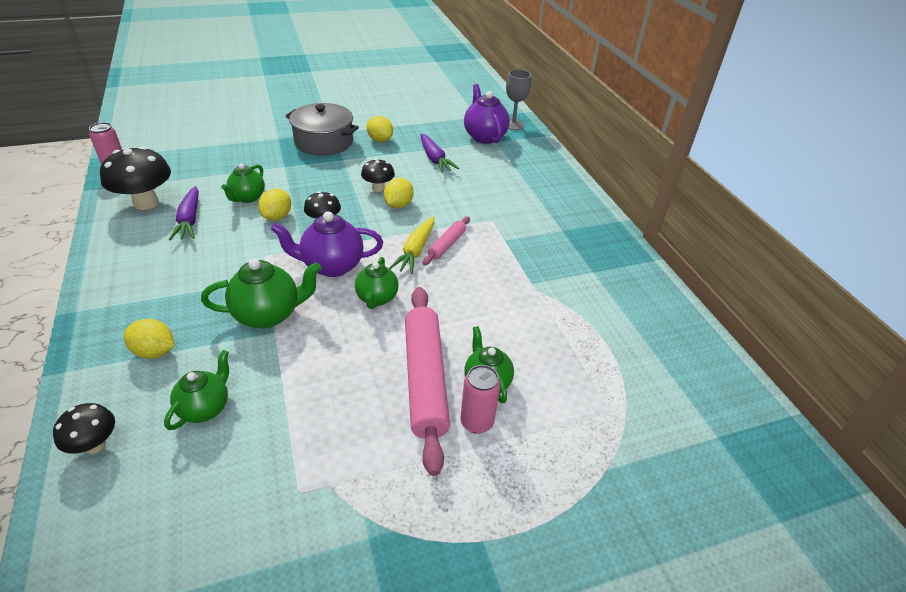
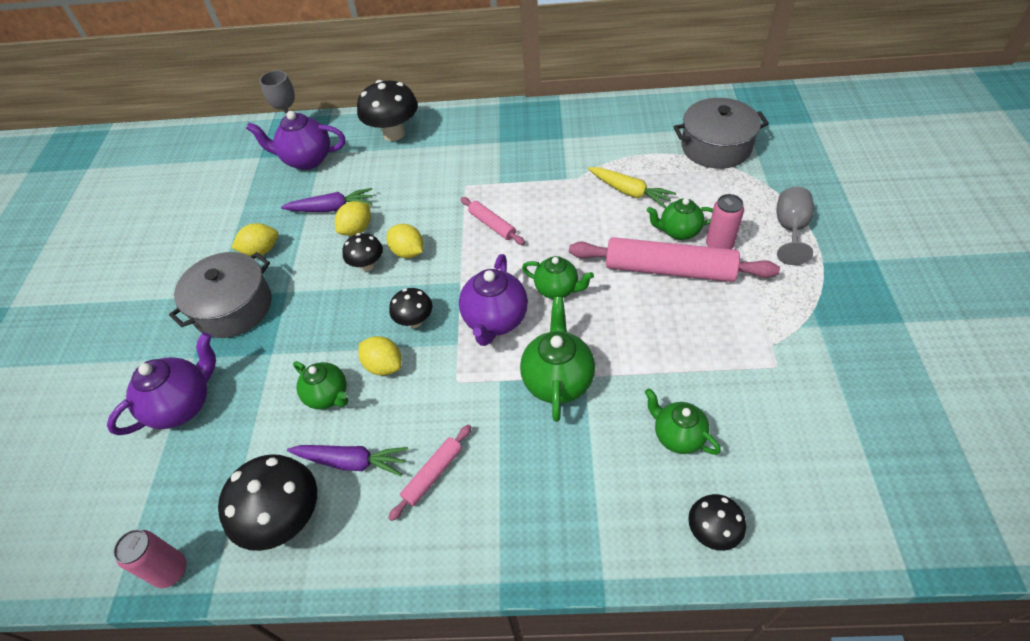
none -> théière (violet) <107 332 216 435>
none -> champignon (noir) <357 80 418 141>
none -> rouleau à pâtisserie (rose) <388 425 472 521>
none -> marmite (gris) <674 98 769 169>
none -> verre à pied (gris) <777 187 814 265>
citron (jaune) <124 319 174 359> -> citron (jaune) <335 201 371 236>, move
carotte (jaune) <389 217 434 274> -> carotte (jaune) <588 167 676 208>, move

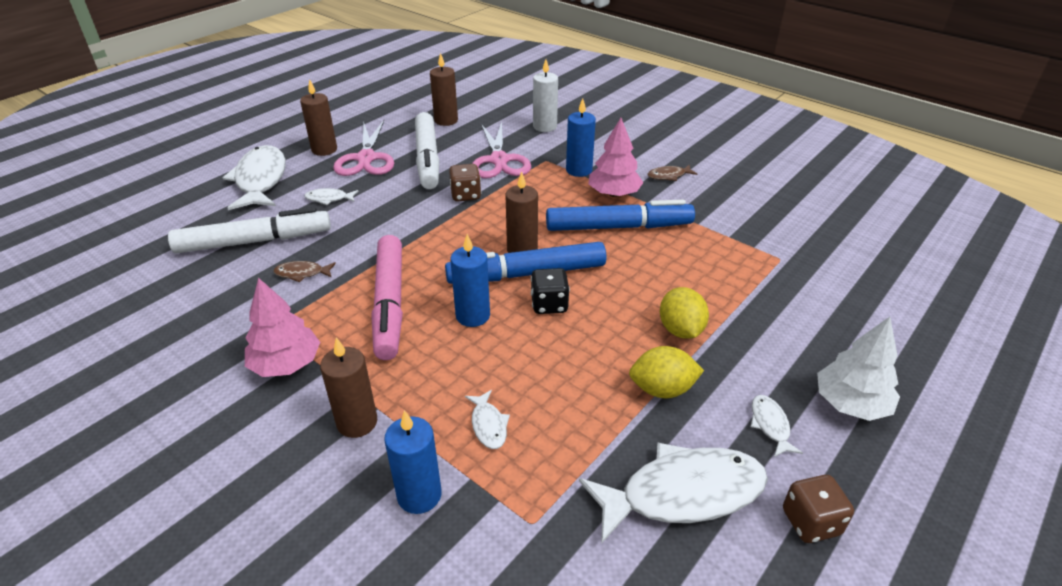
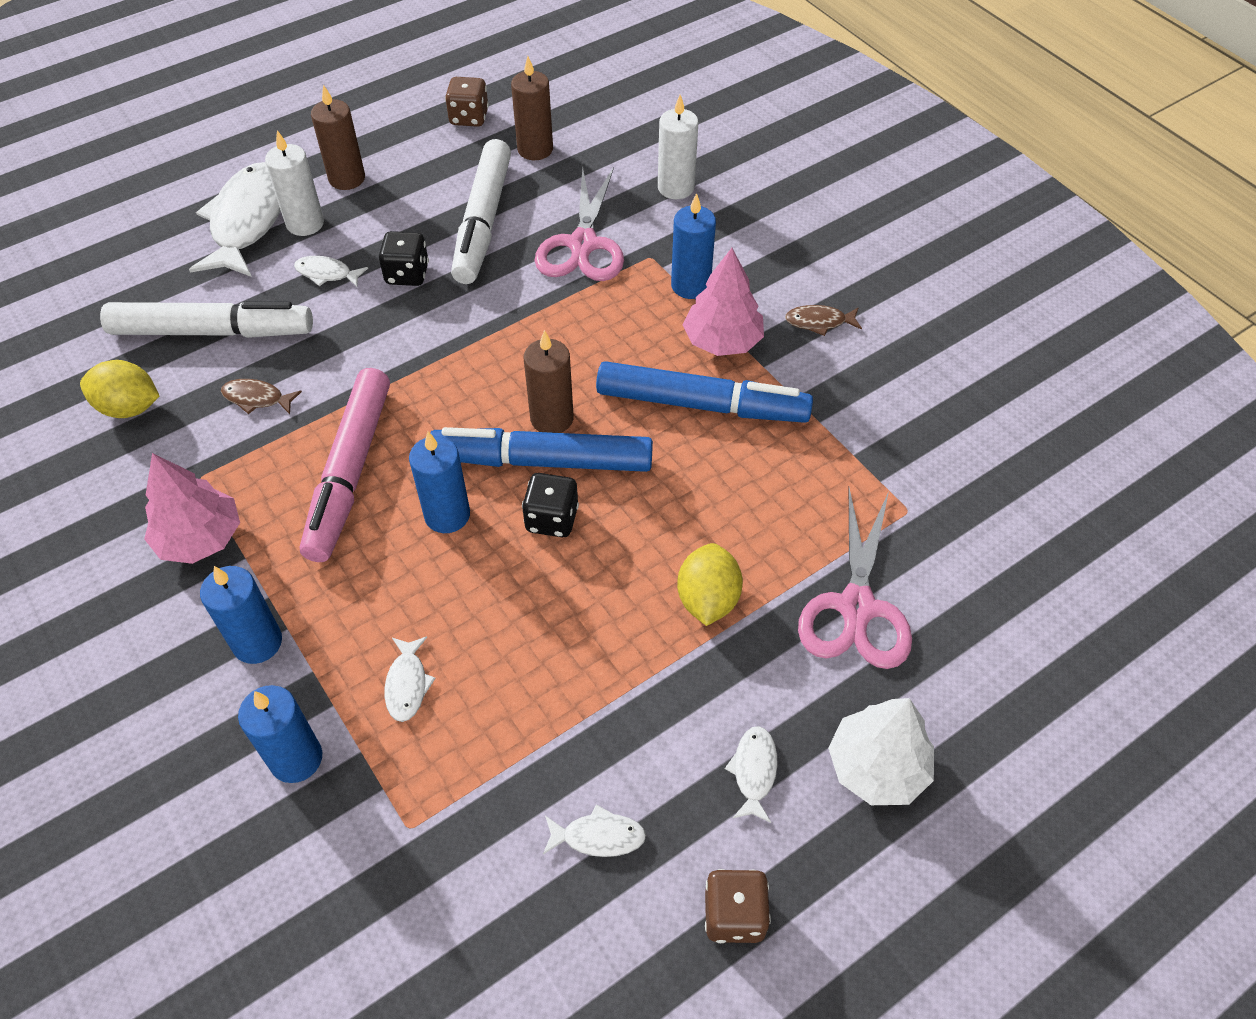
none -> bougie (blanc) <265 130 324 236>
none -> dé (noir) <379 231 429 286>
ciseaux (rose) <333 120 394 176> -> ciseaux (rose) <798 488 912 669>, move
dé (marron) <449 164 481 202> -> dé (marron) <445 77 489 127>, move
citron (jaune) <629 346 704 398> -> citron (jaune) <80 360 159 418>, move
bougie (marron) <320 337 377 438> -> bougie (bleu) <200 566 282 664>
poisson (blanc) <579 443 768 544> -> poisson (blanc) <543 804 646 857>, x0.44

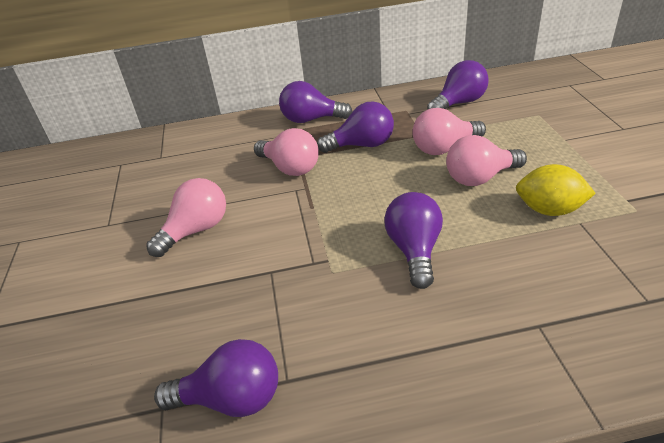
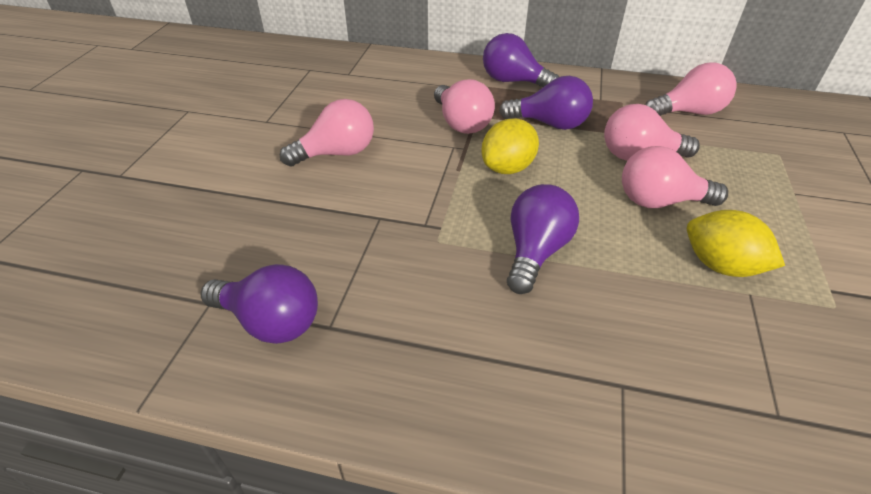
none -> citron (jaune) <481 118 539 174>
ampoule (violet) <427 60 489 110> -> ampoule (rose) <645 63 737 116>

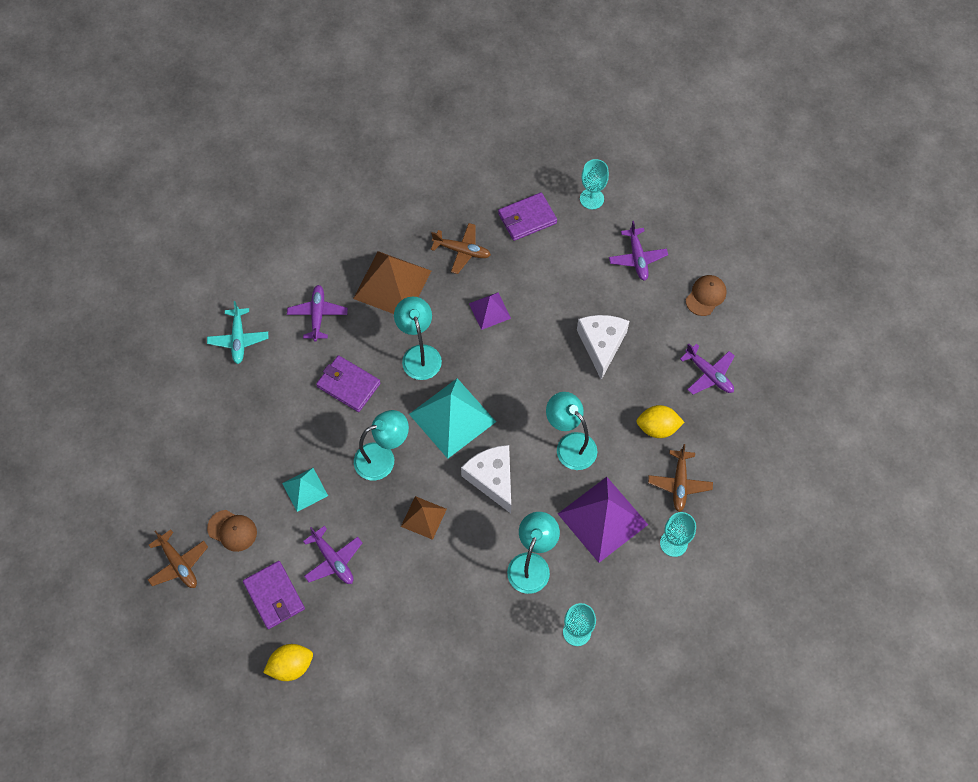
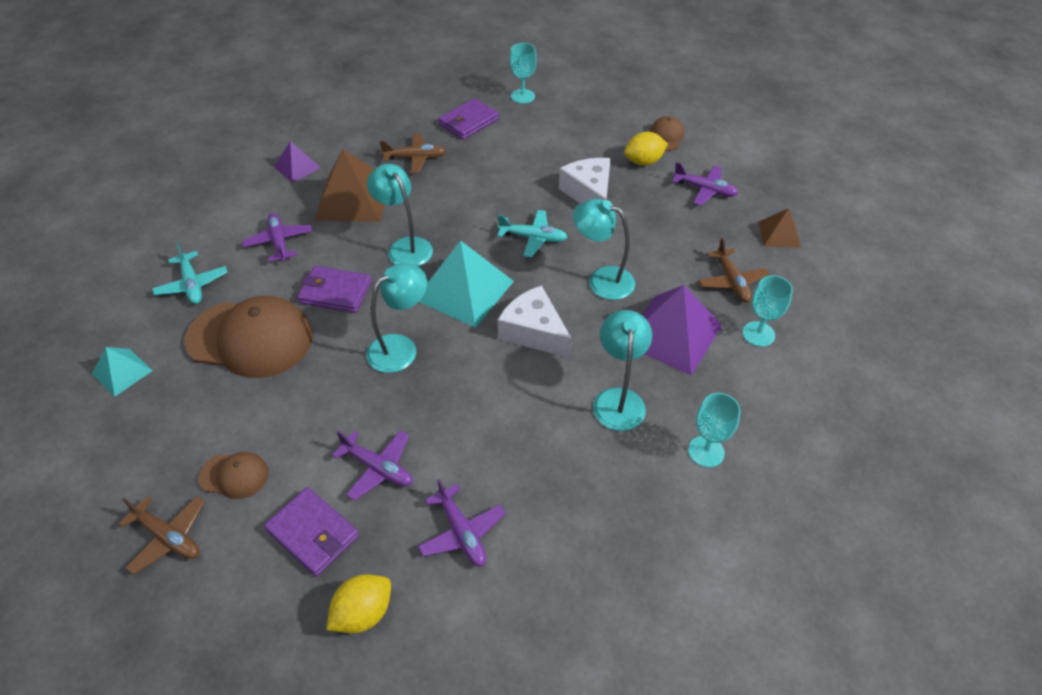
none -> casquette (marron) <184 296 313 378>
none -> avion (turquoise) <497 210 567 258>
pyramide (turquoise) <282 468 328 512> -> pyramide (turquoise) <92 347 153 397>, move
pyramide (marron) <401 496 447 540> -> pyramide (marron) <759 208 801 248>, move
pyramide (violet) <469 292 511 330> -> pyramide (violet) <274 141 321 183>, move
avion (violet) <609 221 668 281> -> avion (violet) <418 479 506 567>, move
citron (jaune) <636 405 684 438> -> citron (jaune) <624 132 668 166>, move

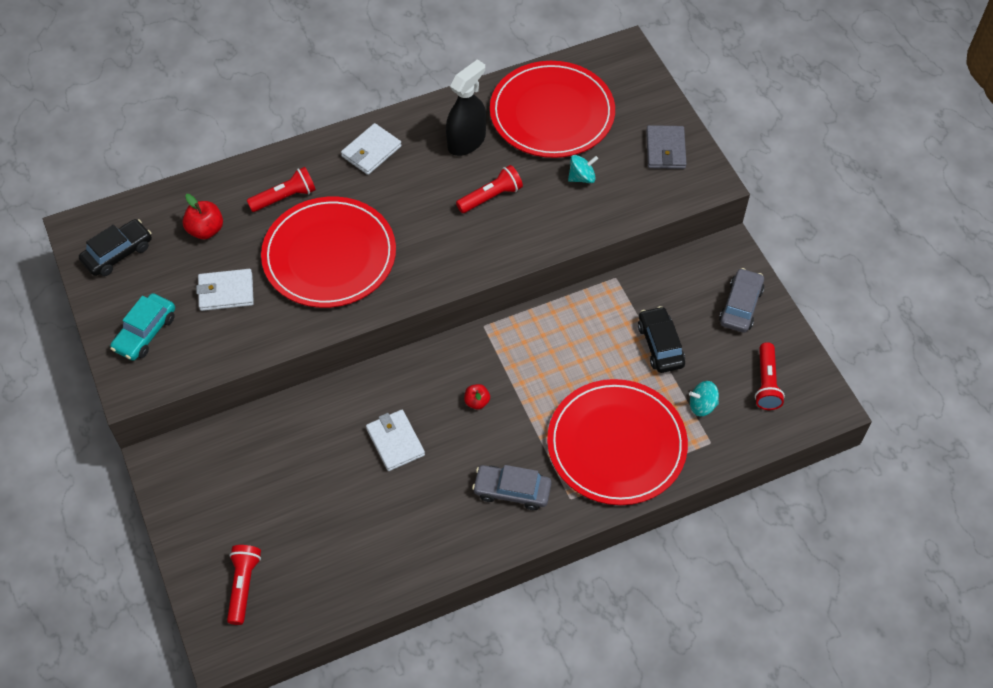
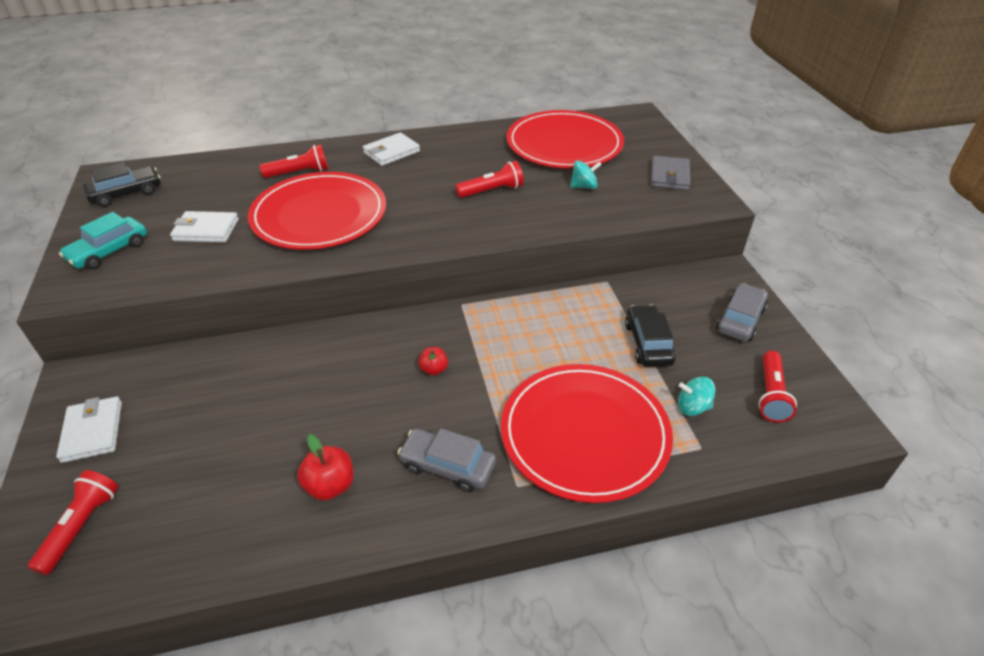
vaporisateur (noir) <446 59 486 156> -> none
pomme (rouge) <182 194 223 239> -> pomme (rouge) <297 434 354 501>, move
portefeuille (blanc) <366 410 425 471> -> portefeuille (blanc) <56 397 122 463>, move

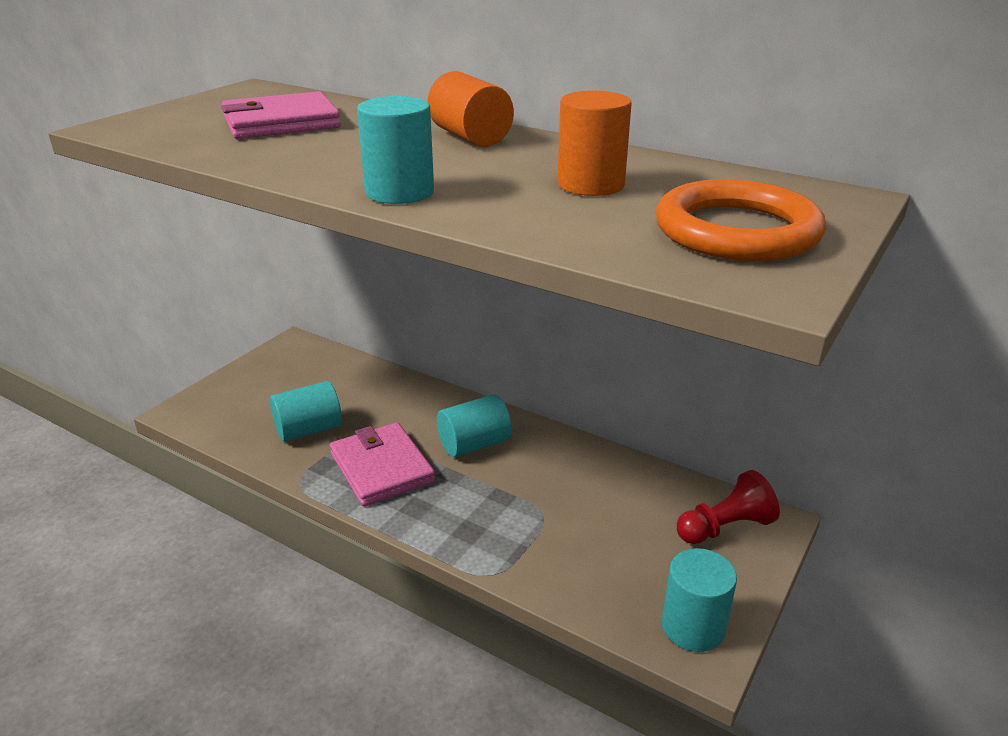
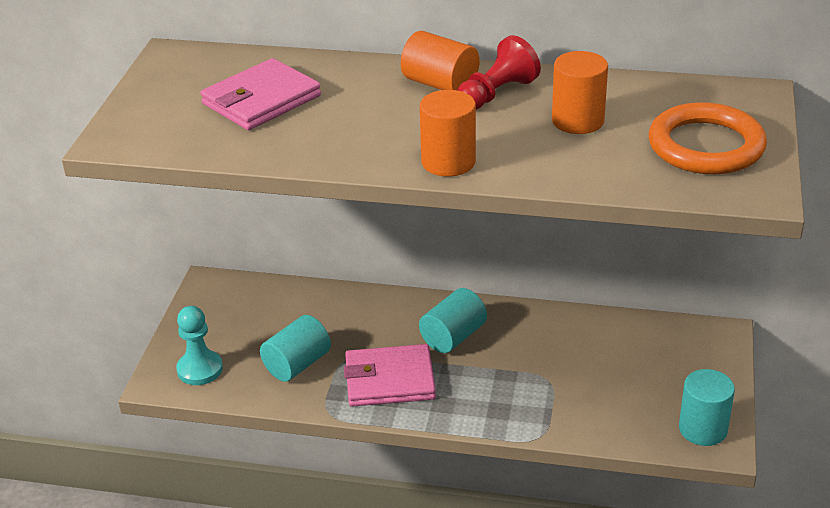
none -> pion (turquoise) <176 306 223 385>
pion (rouge) <677 470 780 544> -> pion (rouge) <457 35 541 110>, move
cylindre (turquoise) <357 96 434 204> -> cylindre (orange) <420 90 476 177>
portefeuille (rose) <330 422 435 506> -> portefeuille (rose) <344 344 436 407>, 45 degrees counterclockwise

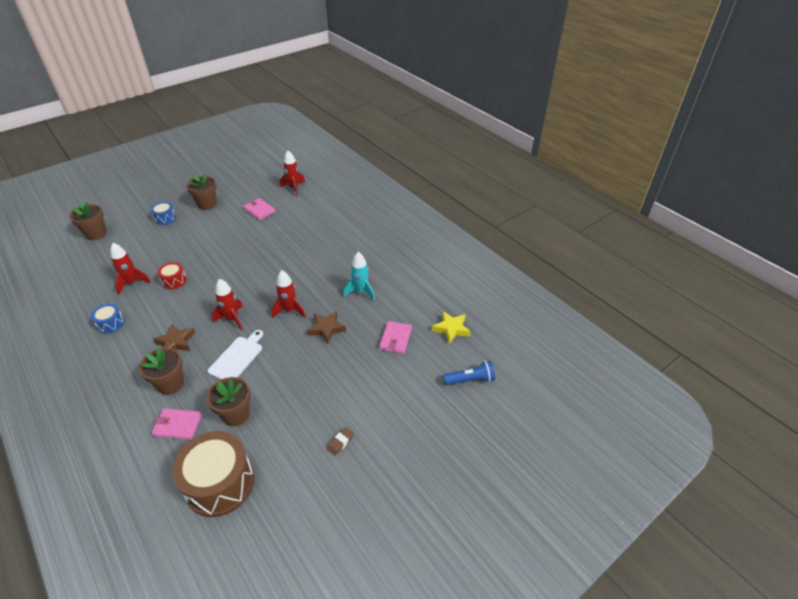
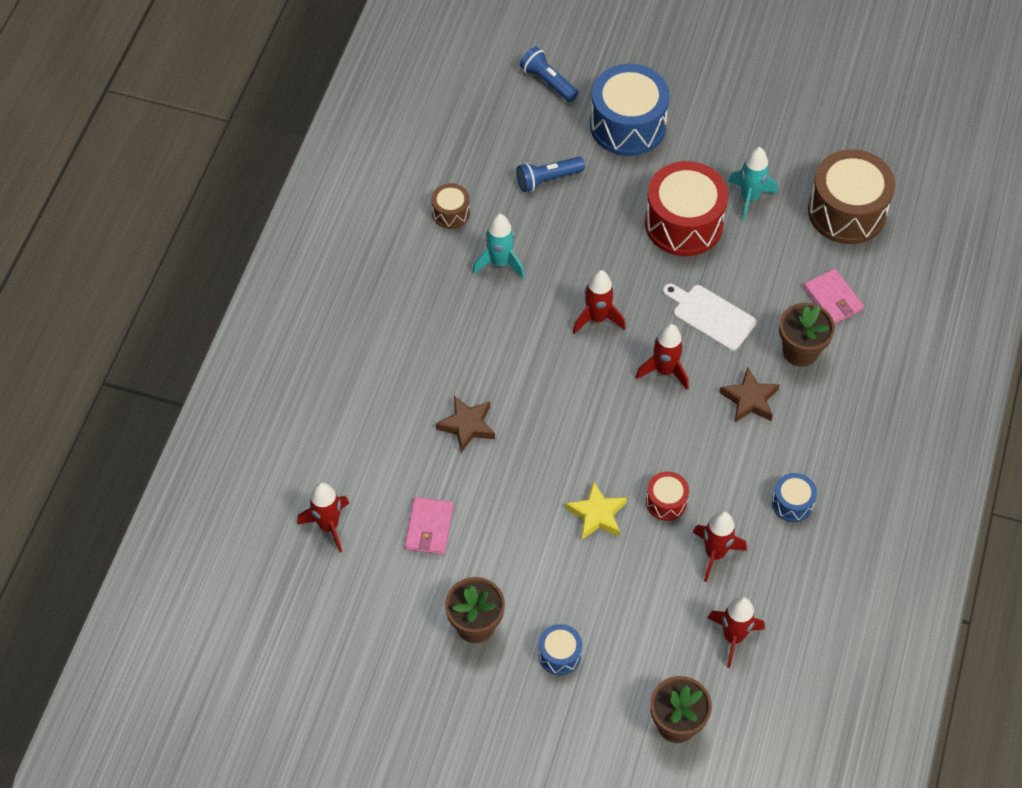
pot de fleurs (marron) <207 377 250 426> -> none
gomme (marron) <327 427 354 456> -> none
none -> tambour (marron) <431 183 470 229>
none -> tambour (bleu) <590 64 670 156>
none -> tambour (rouge) <645 161 728 256>
none -> fusée (rouge) <708 597 765 668>
none -> fusée (turquoise) <728 147 778 221>
étoile (marron) <307 311 346 344> -> étoile (marron) <436 396 495 453>, move
étoile (jaune) <432 311 471 344> -> étoile (jaune) <565 480 627 540>, move
portefeuille (rose) <379 321 412 354> -> lampe de poche (bleu) <516 157 585 192>
planche à découper (blanc) <208 330 263 380> -> planche à découper (blanc) <663 284 757 351>, 45 degrees clockwise

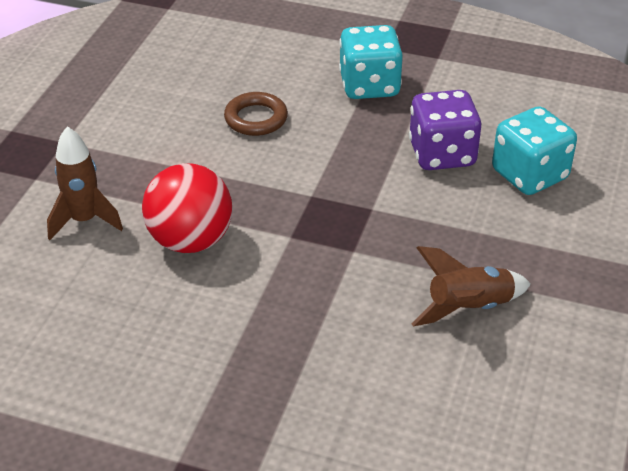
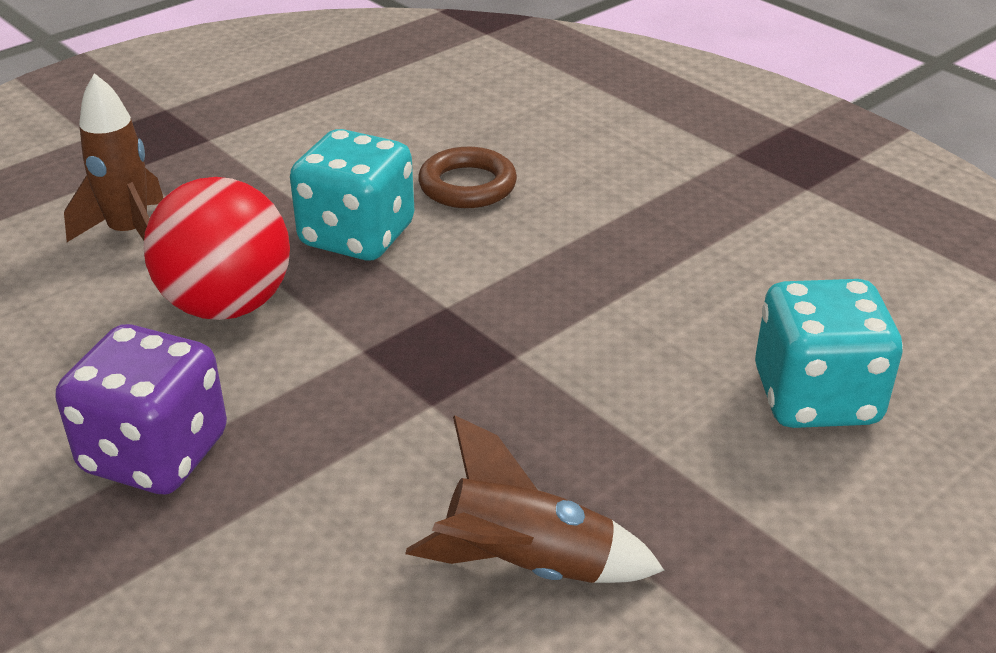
dé (turquoise) <339 25 403 99> -> dé (turquoise) <290 129 414 260>, move
dé (violet) <409 90 481 170> -> dé (violet) <56 324 227 494>, move

